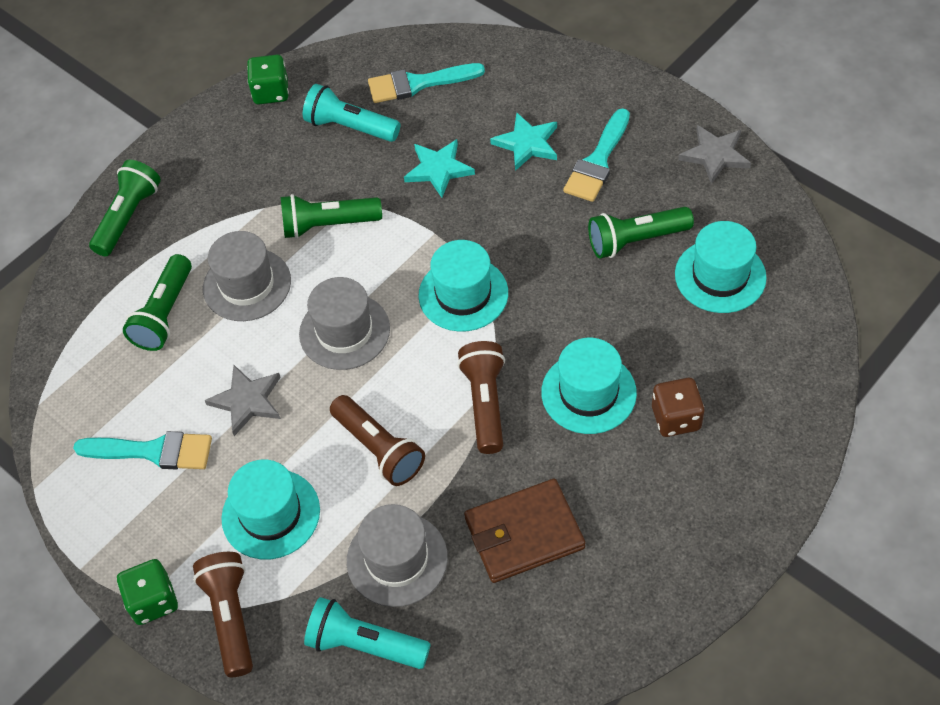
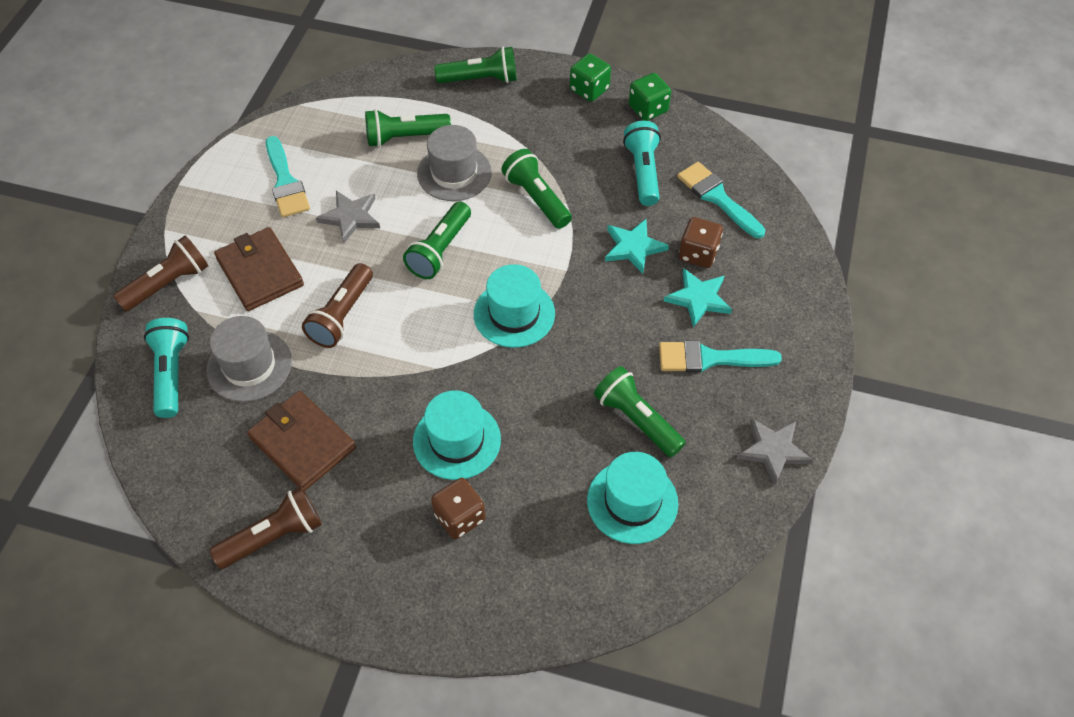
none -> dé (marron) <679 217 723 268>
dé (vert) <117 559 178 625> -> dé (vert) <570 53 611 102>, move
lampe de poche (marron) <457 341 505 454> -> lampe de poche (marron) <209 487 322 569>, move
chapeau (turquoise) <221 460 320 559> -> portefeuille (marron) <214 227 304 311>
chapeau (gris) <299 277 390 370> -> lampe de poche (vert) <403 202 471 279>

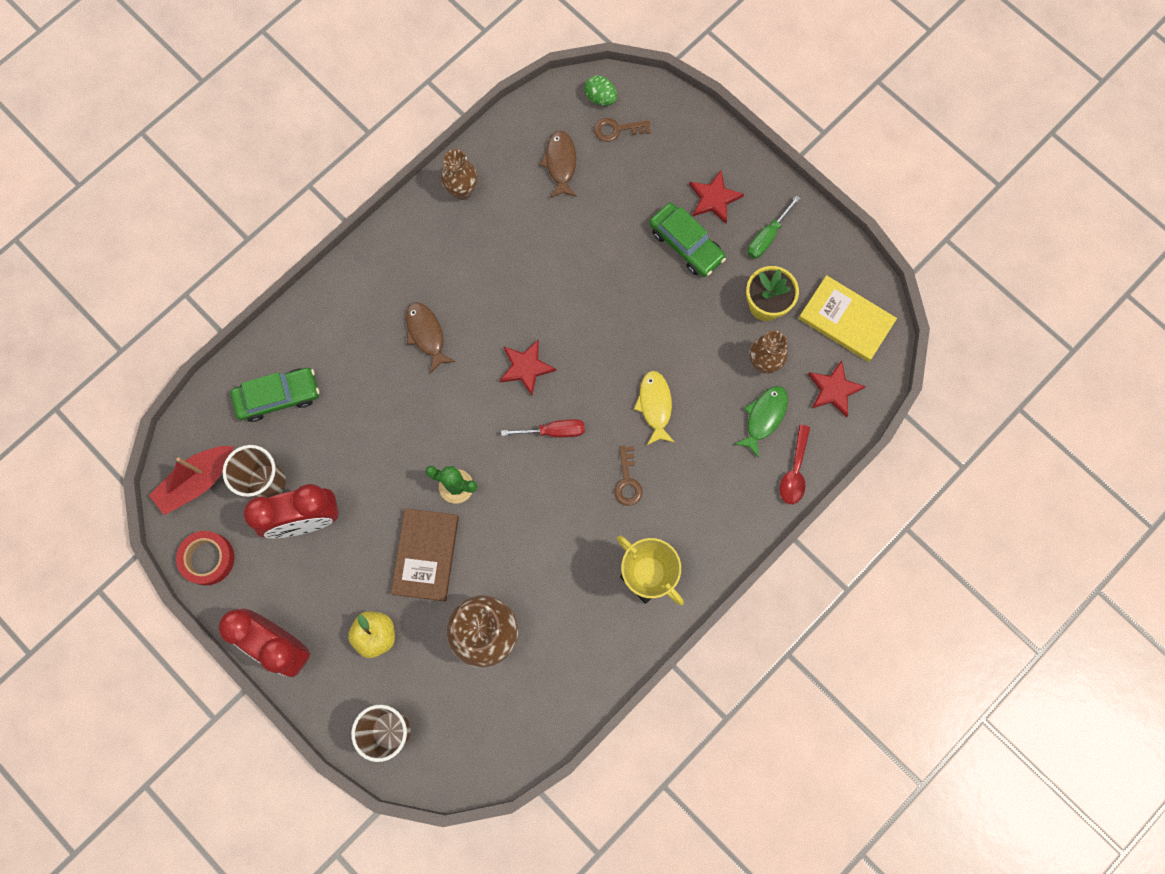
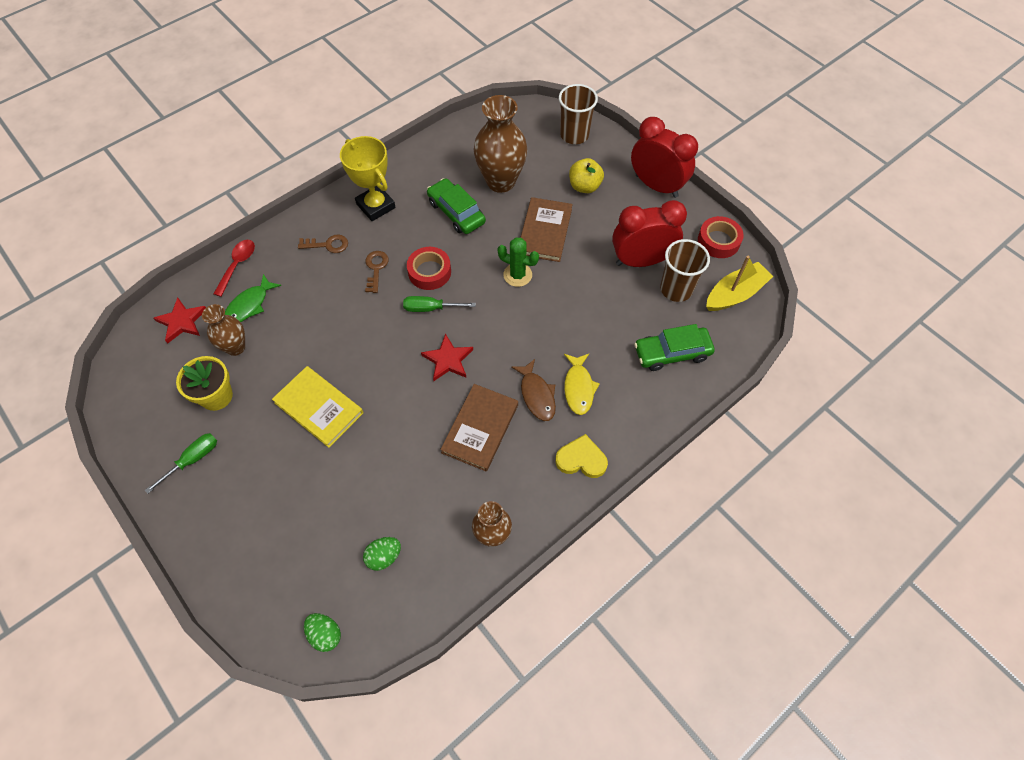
étoile (rouge) <689 170 744 224> -> none
none -> ruban adhésif (rouge) <407 247 451 290>
none -> livre (marron) <440 384 518 472>
none -> cœur (jaune) <555 434 608 478>
clé (marron) <594 118 651 142> -> clé (marron) <298 235 348 253>, move
poisson (jaune) <634 371 675 445> -> poisson (jaune) <564 354 600 415>, move
voiture (vert) <649 203 726 277> -> voiture (vert) <427 178 486 234>, move
livre (jaune) <798 275 897 362> -> livre (jaune) <272 366 363 448>, move
poisson (marron) <540 130 577 198> -> œuf (vert) <363 537 401 571>
bateau (rouge) <149 446 234 515> -> bateau (jaune) <706 256 773 311>
tournevis (rouge) <501 419 585 438> -> tournevis (vert) <403 296 476 312>

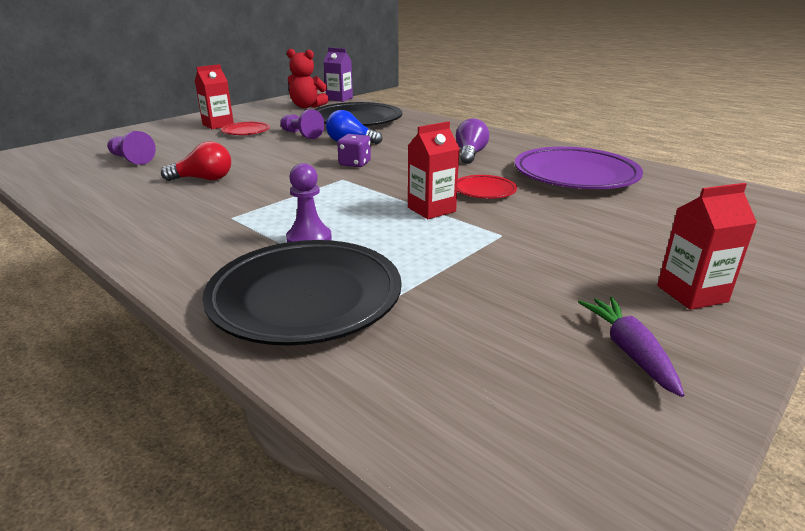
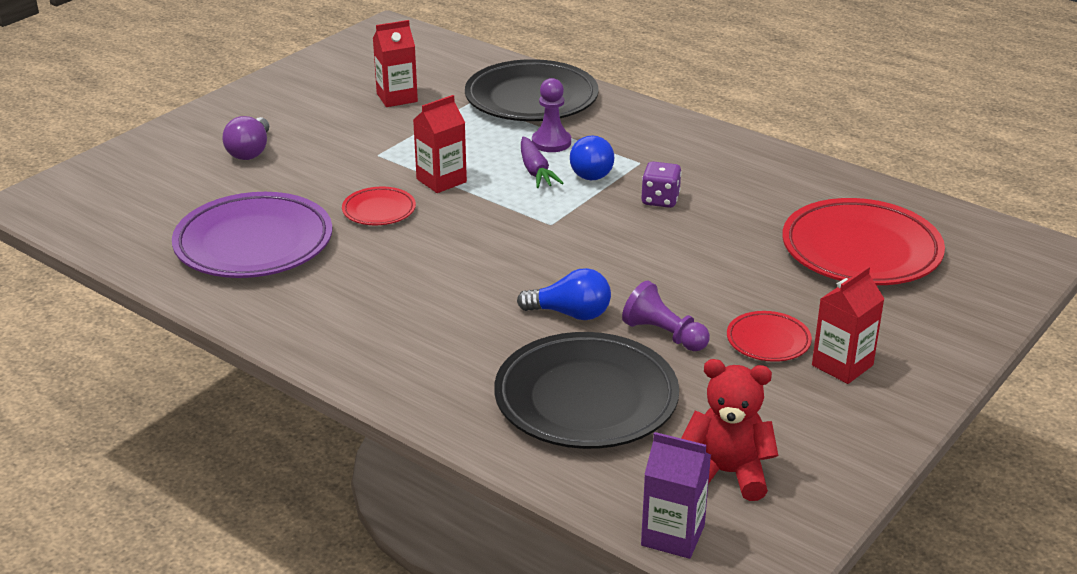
ampoule (rouge) <161 141 231 181> -> none
none -> ampoule (bleu) <570 135 614 180>
dé (violet) <337 134 371 167> -> dé (violet) <641 161 681 208>, move
ampoule (violet) <456 118 489 164> -> ampoule (violet) <222 116 269 160>, move
carotte (violet) <578 297 684 397> -> carotte (violet) <521 136 564 188>, move
brique de lait (rouge) <657 183 757 310> -> brique de lait (rouge) <373 20 418 107>, move
pion (violet) <107 131 156 165> -> assiette (rouge) <782 198 945 285>

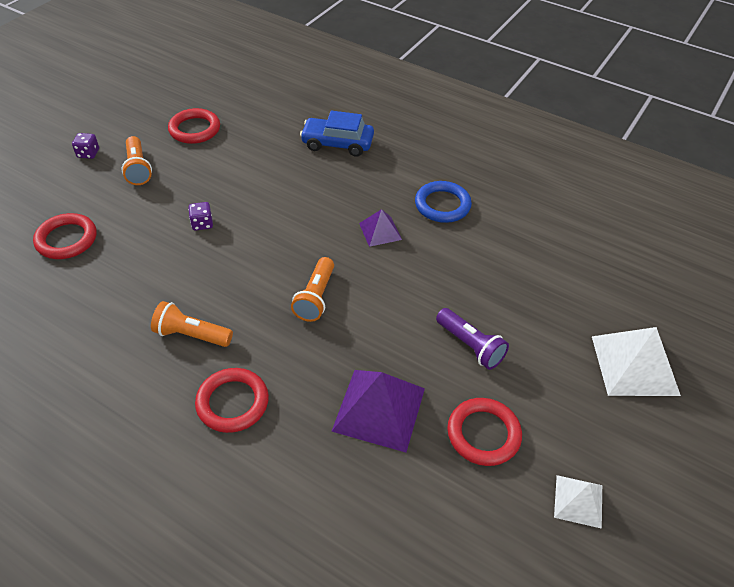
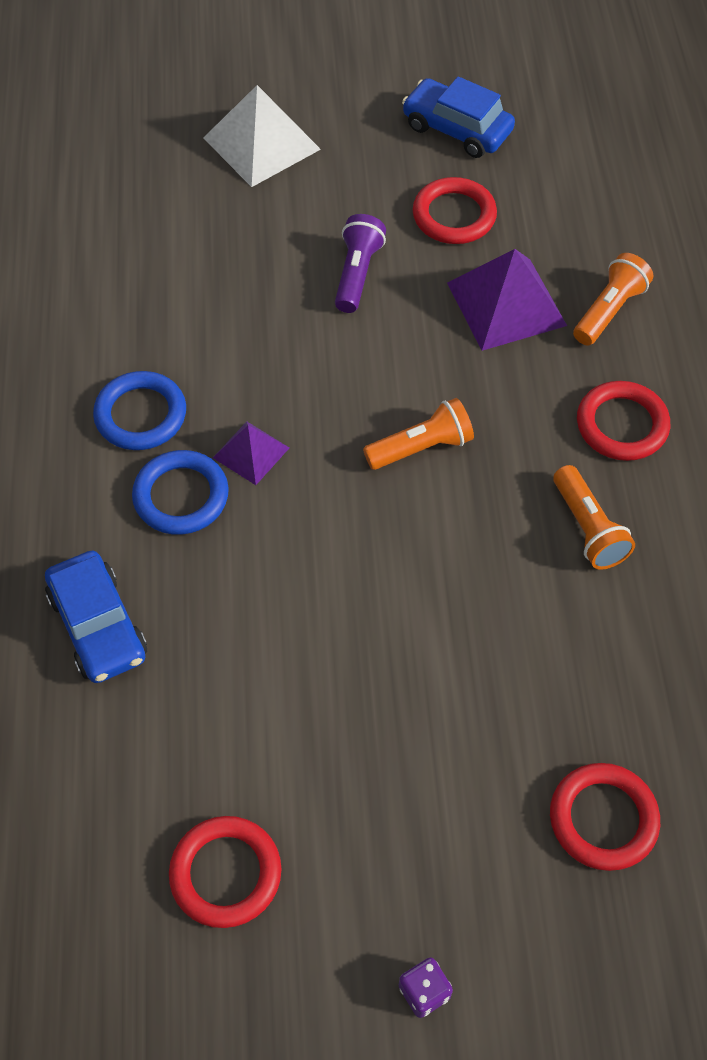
dé (violet) <188 202 213 231> -> none
none -> anneau (bleu) <132 450 229 535>
lampe de poche (orange) <121 136 152 185> -> lampe de poche (orange) <573 253 653 346>, move
pyramide (blanc) <554 475 602 529> -> voiture (bleu) <402 76 515 158>

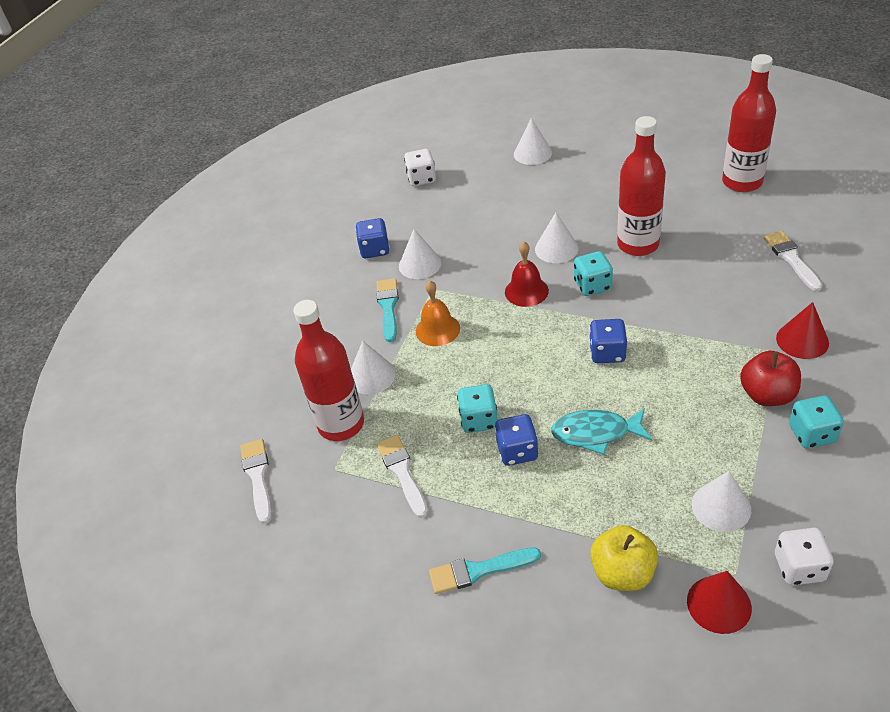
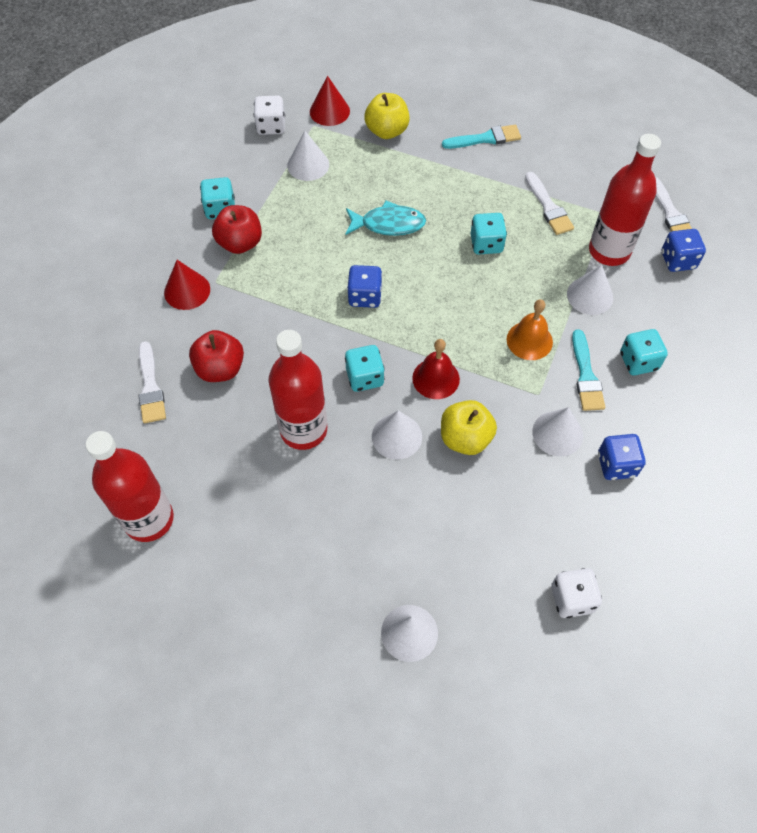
none -> pomme (rouge) <189 330 244 382>
none -> pomme (jaune) <441 400 497 455>
none -> dé (turquoise) <620 329 668 375>
dé (bleu) <495 414 539 466> -> dé (bleu) <662 229 706 272>, move

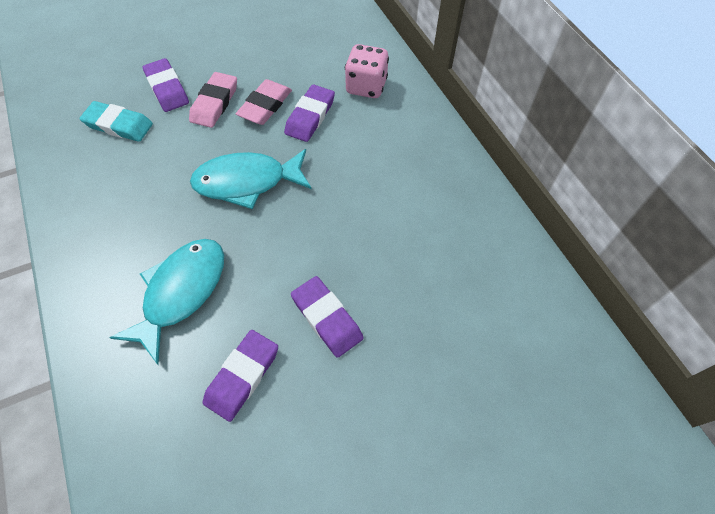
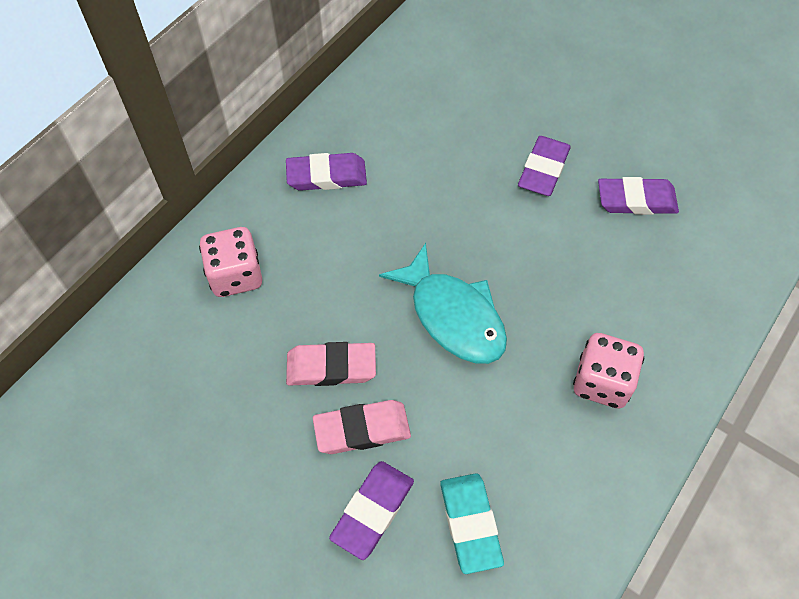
poisson (turquoise) <109 239 224 364> -> none
none -> dé (rose) <573 333 644 408>
gomme (violet) <284 84 335 142> -> gomme (violet) <286 153 367 191>, move

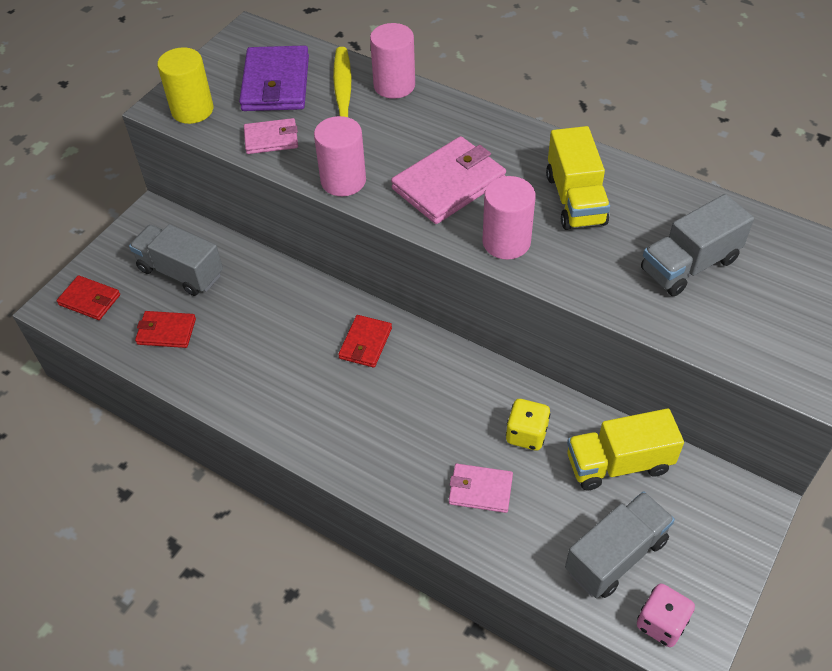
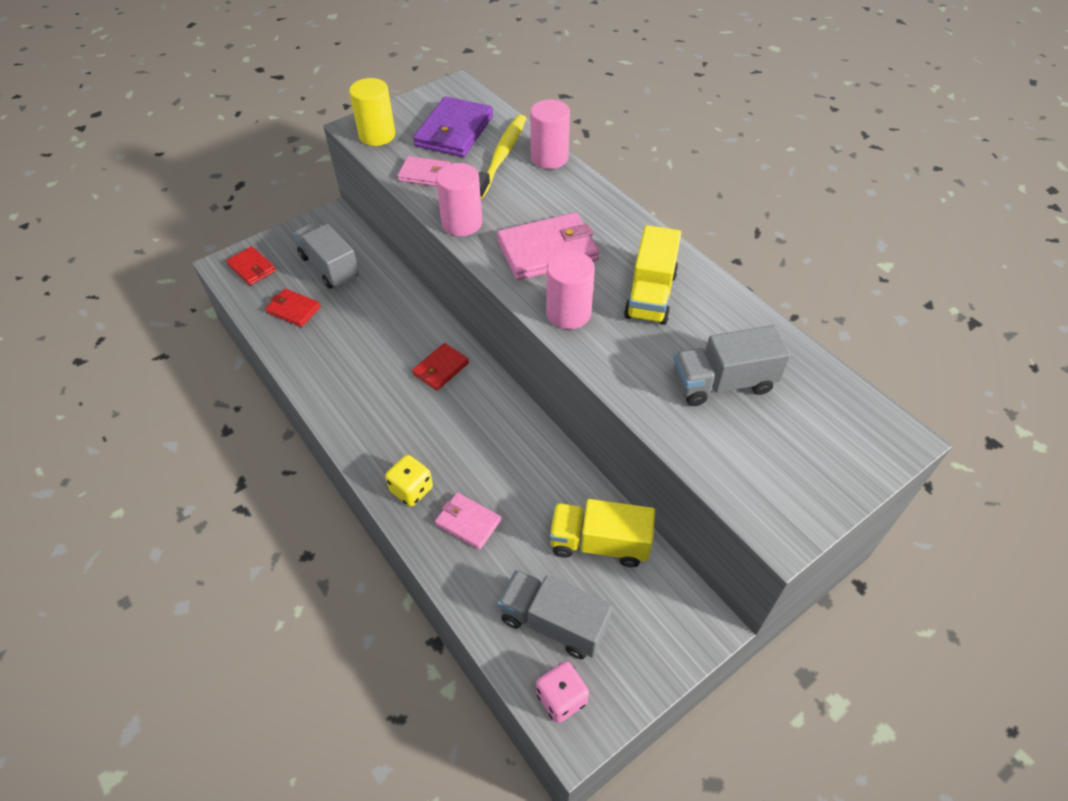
dé (jaune) <506 399 550 450> -> dé (jaune) <385 455 433 506>, move
camion (gris) <565 491 675 598> -> camion (gris) <498 570 612 659>, 135 degrees counterclockwise

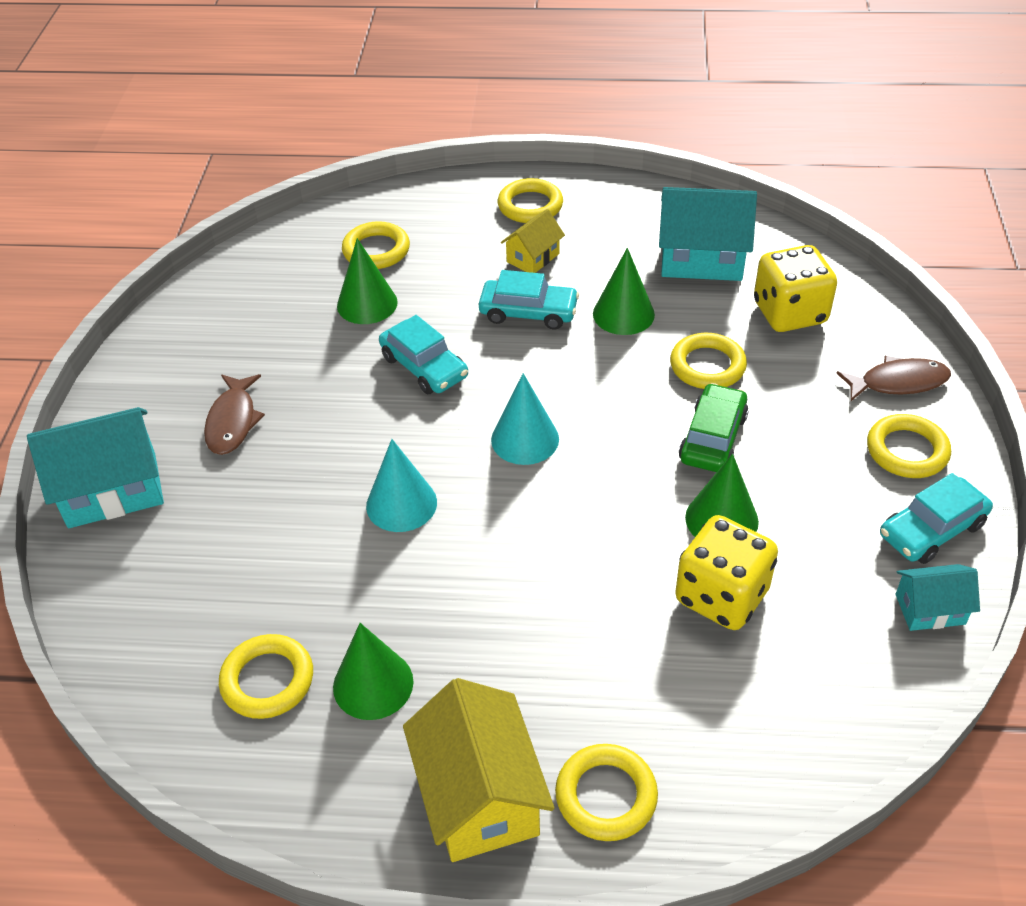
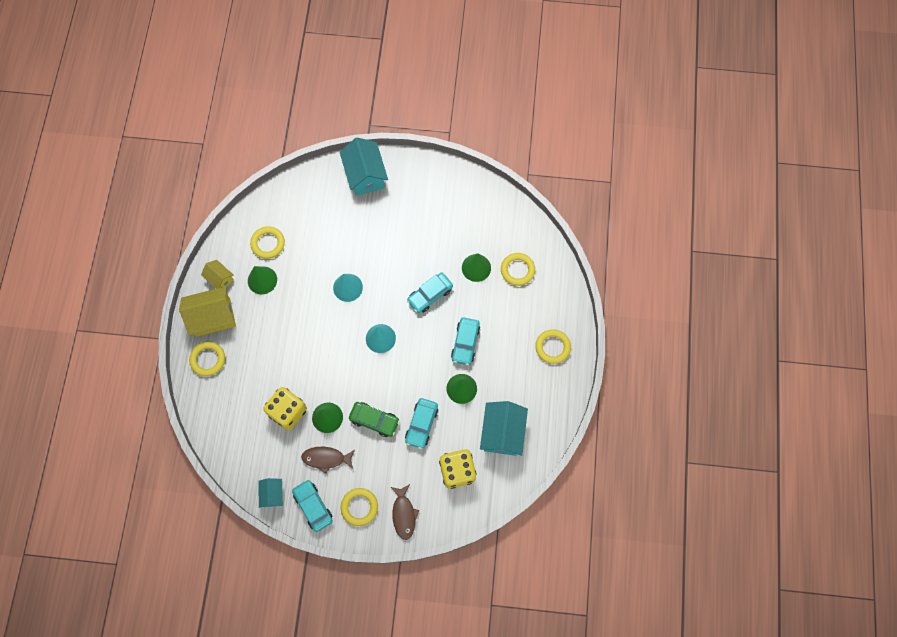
poisson (marron) <204 374 265 455> -> poisson (marron) <301 447 355 474>, move
maison (jaune) <501 209 565 273> -> maison (jaune) <201 260 234 289>, move
anneau (jaune) <670 333 747 389> -> voiture (turquoise) <405 398 438 449>

